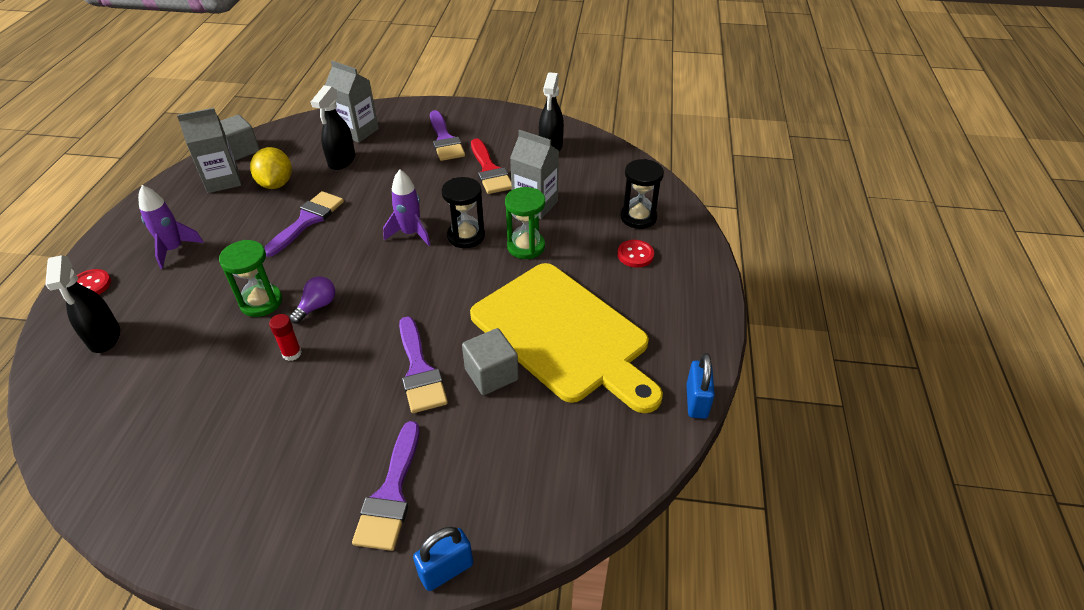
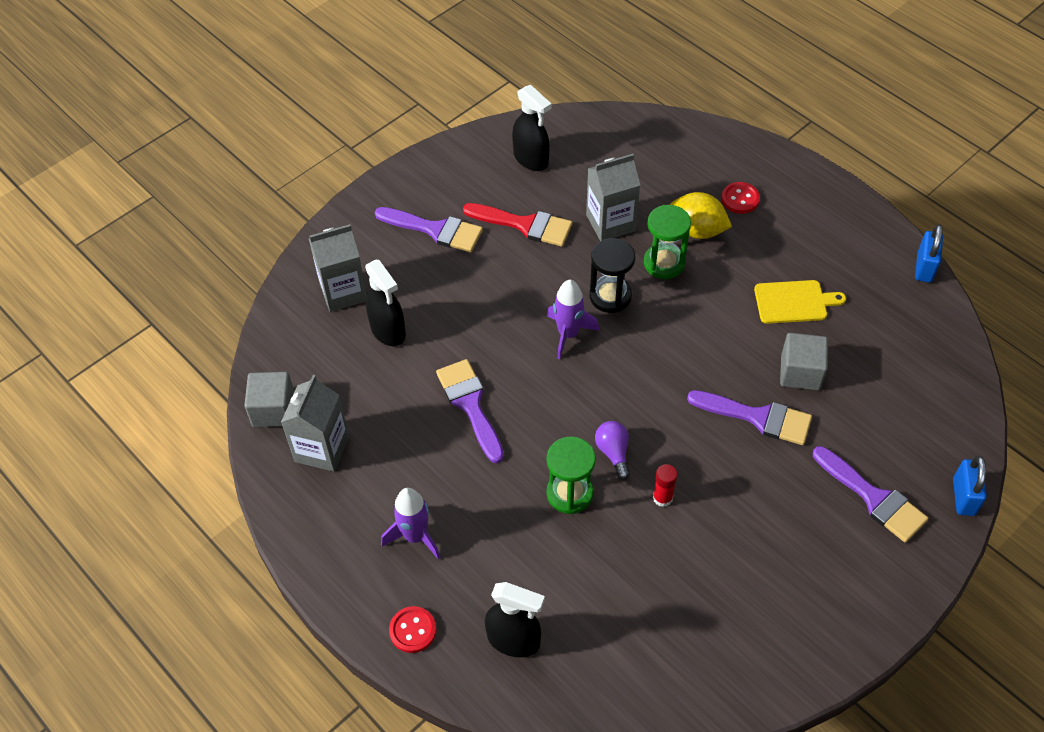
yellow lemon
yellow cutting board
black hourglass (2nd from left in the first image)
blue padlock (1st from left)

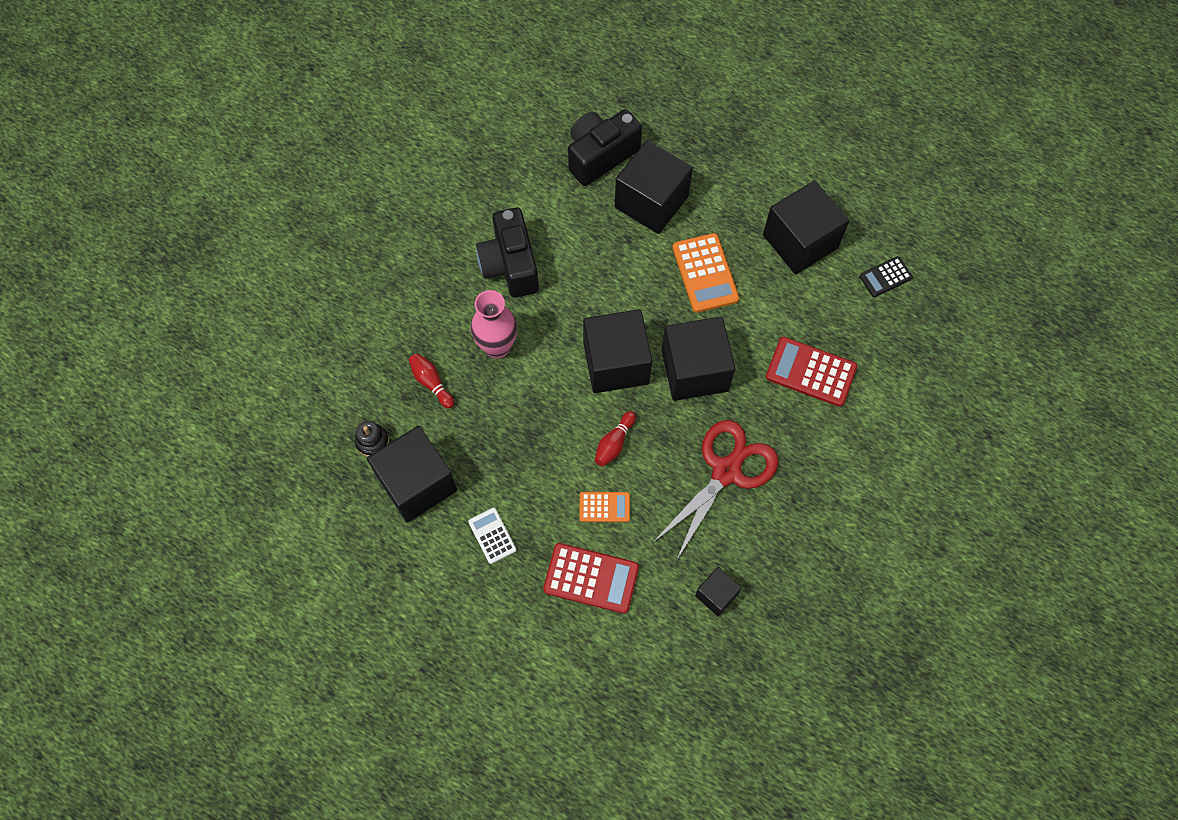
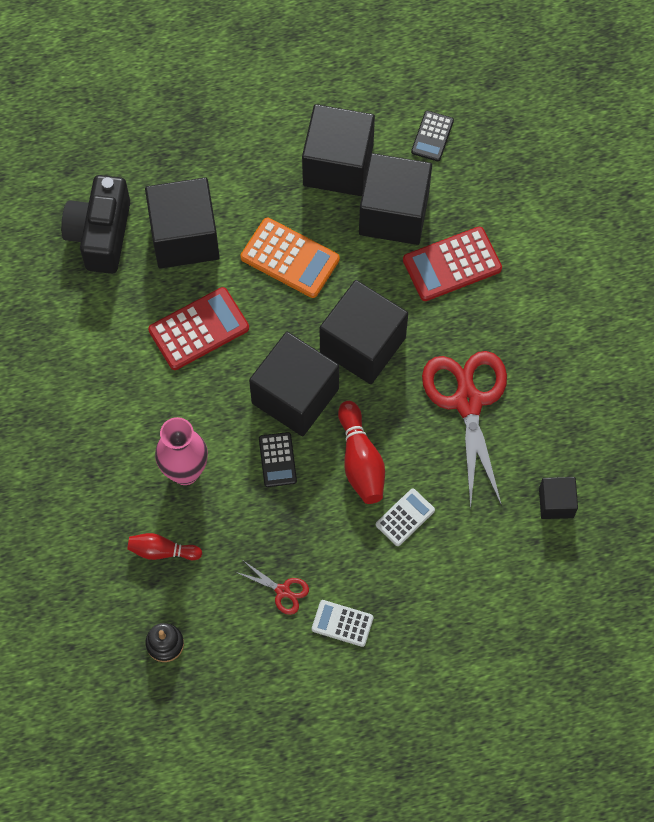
black cube (5th from left)
black camera (1st from left in the first image)
red calculator (1st from left)
white calculator (2nd from left)
red bowling pin (2nd from left)
red scissors (1st from left)
black calculator (1st from left)

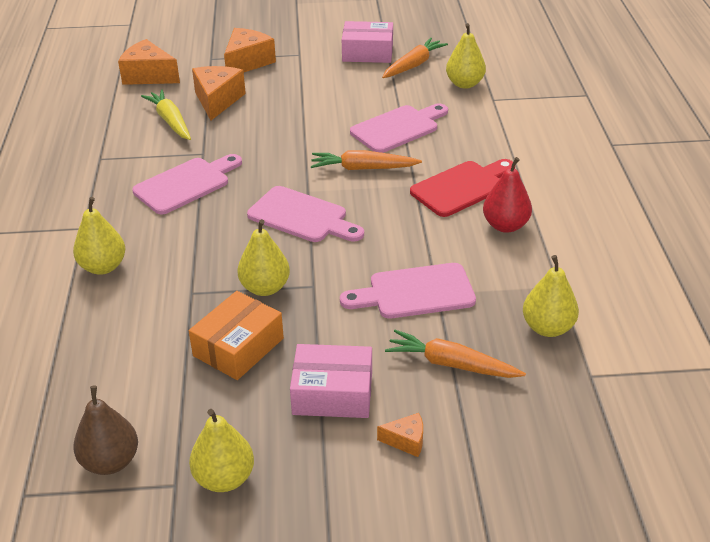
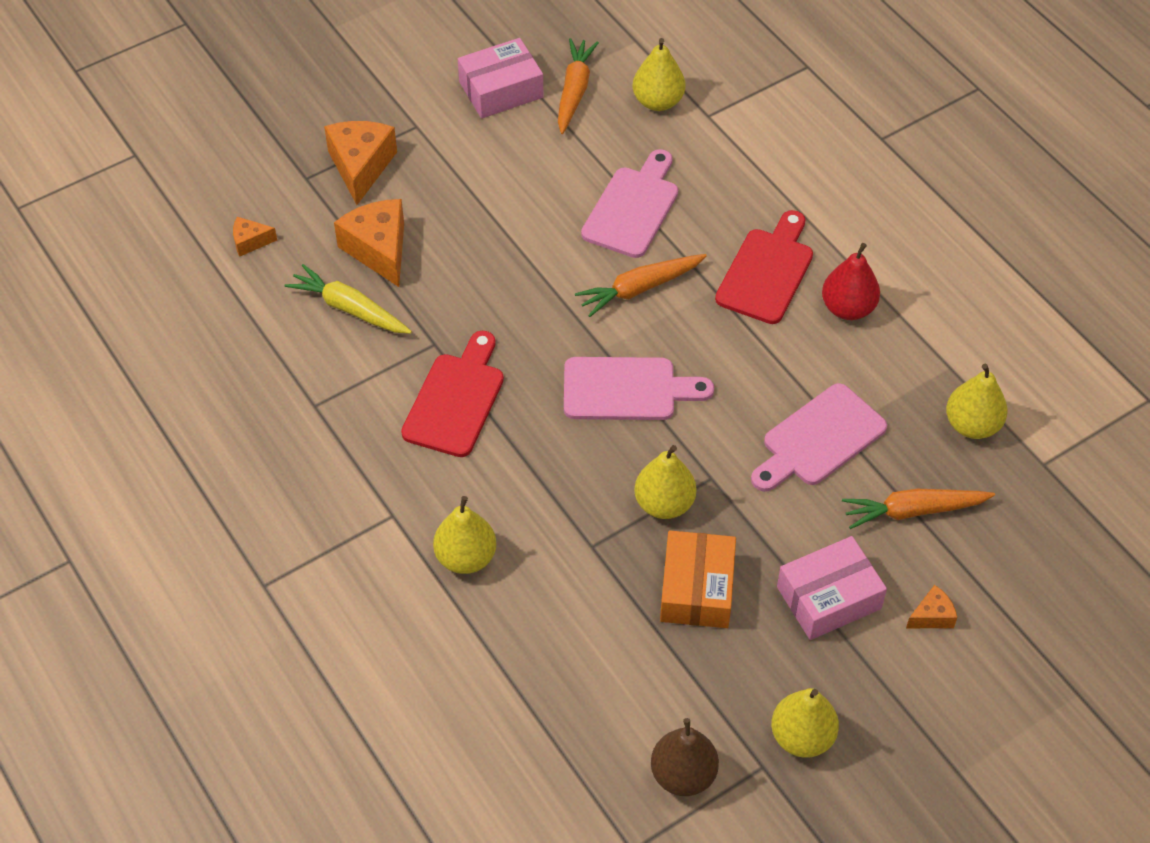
orange cheese (1st from left)
red cutting board (1st from left)

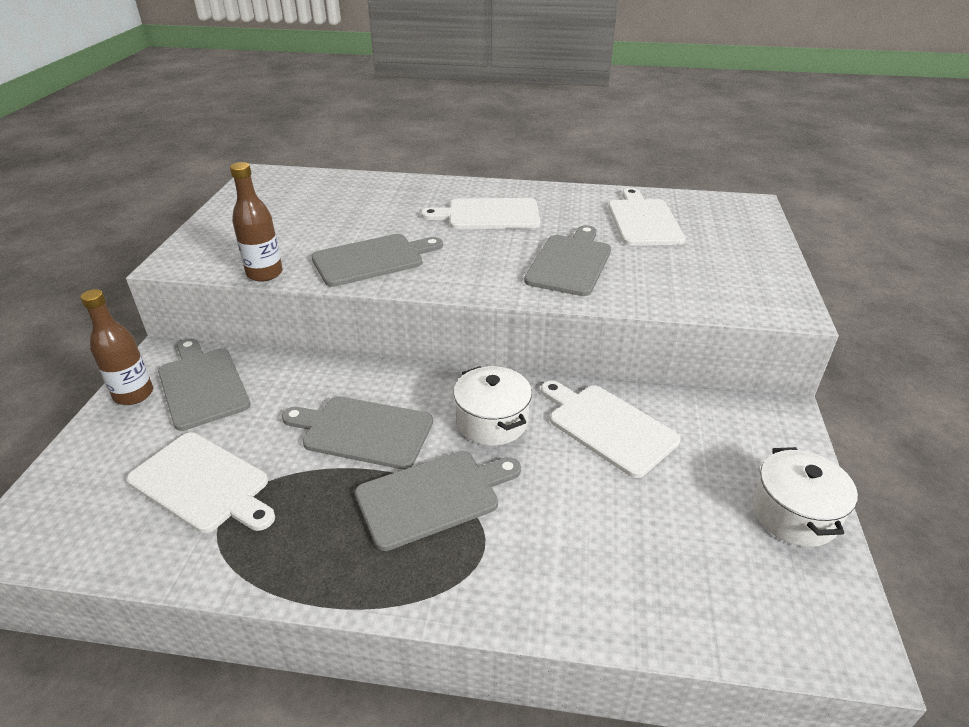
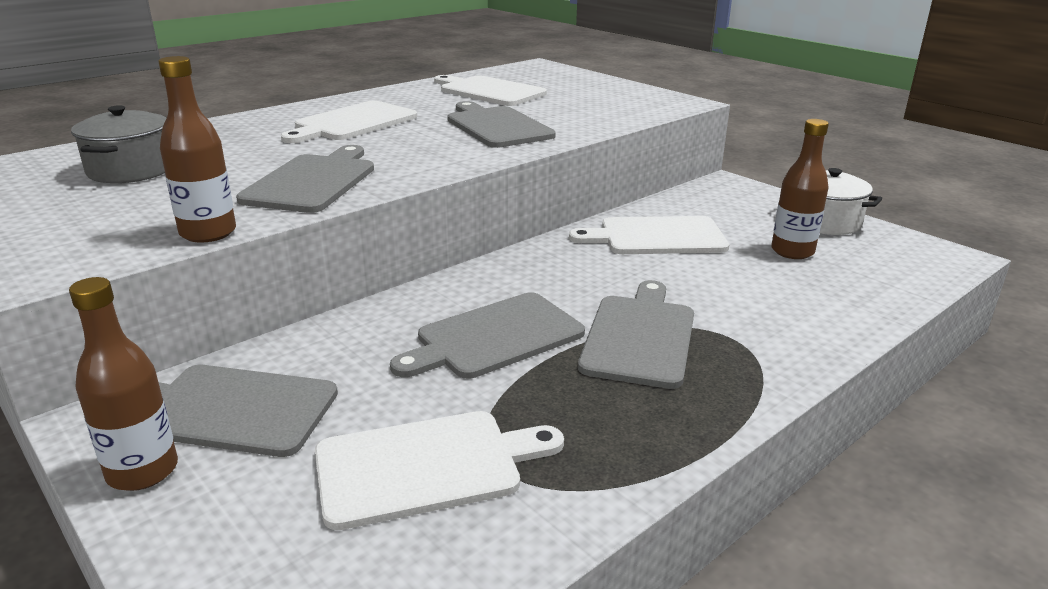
white pot (1st from left in the first image)
grey pot
brown bottle (3rd from left)

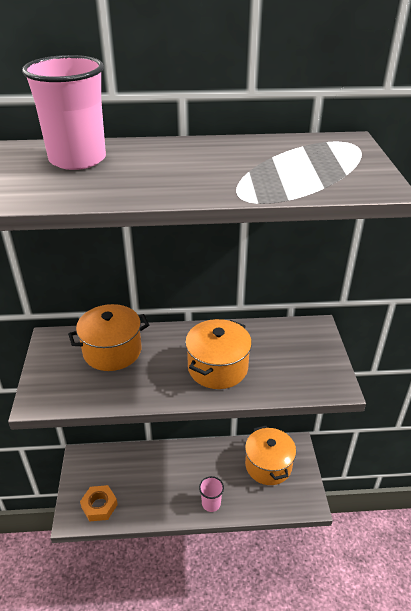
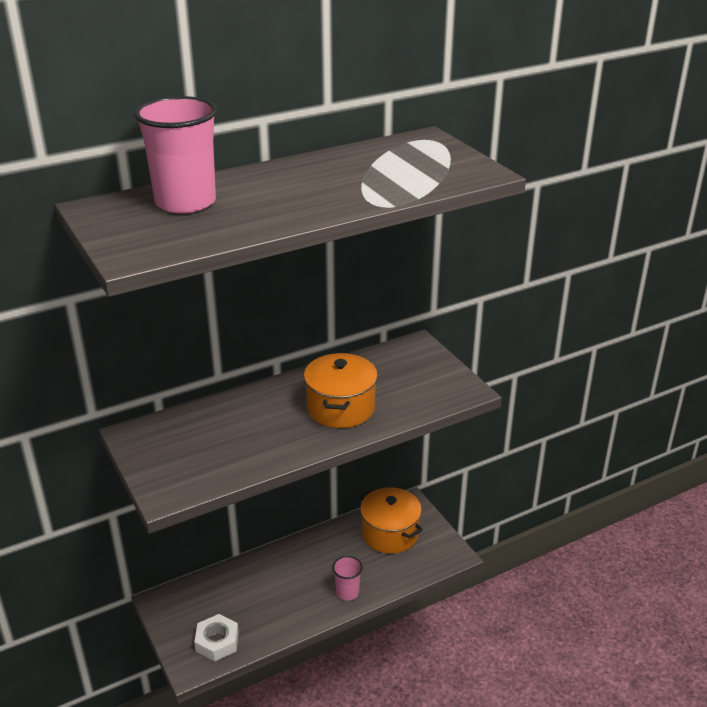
orange pot (1st from left in the first image)
white nut

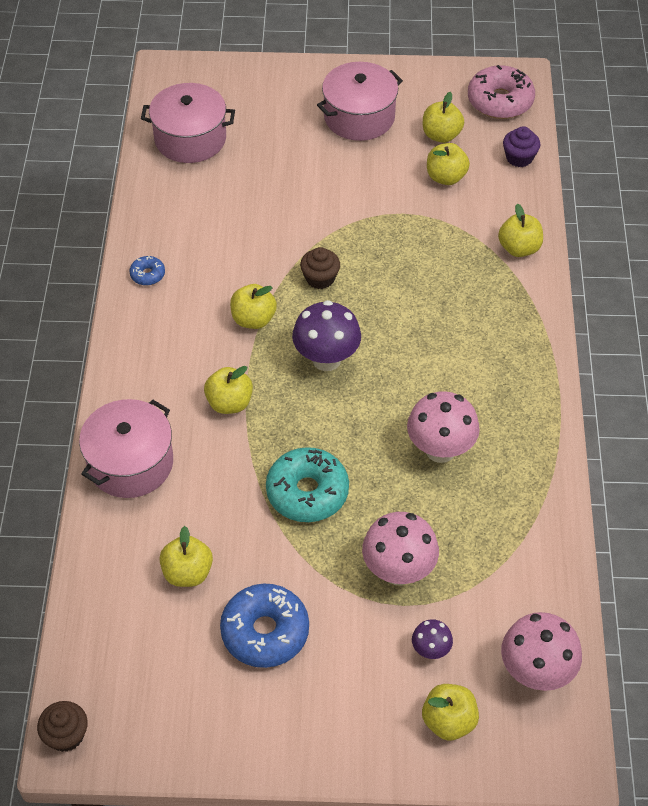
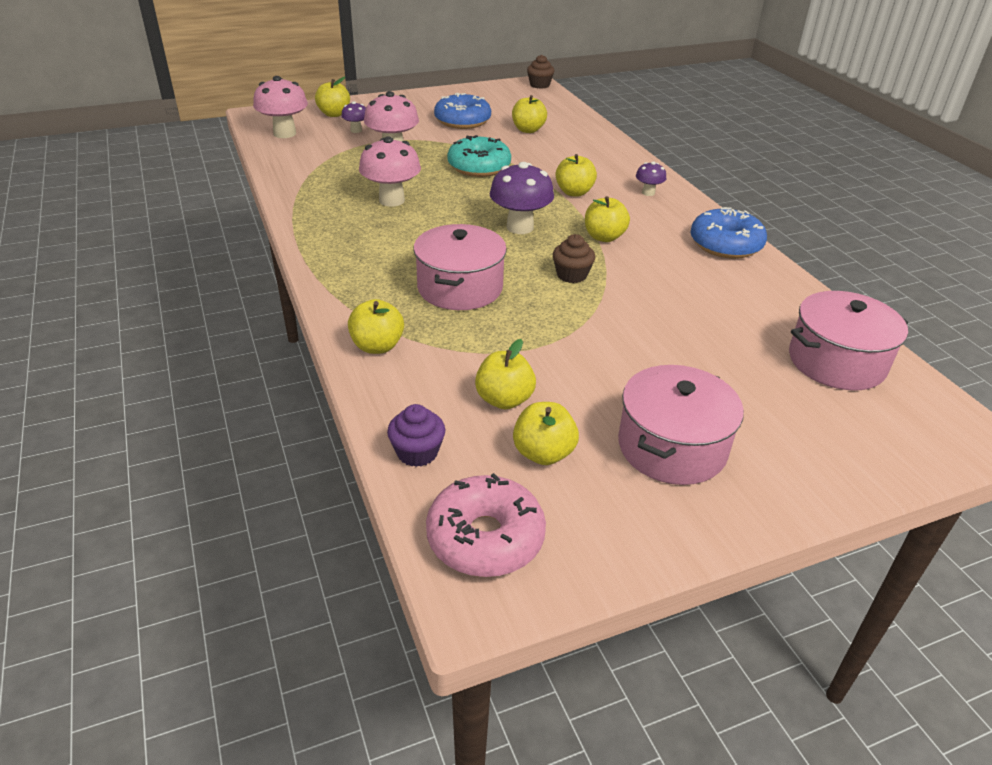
pink pot (1st from left)
blue donut (2nd from left)
purple mushroom (3rd from left)

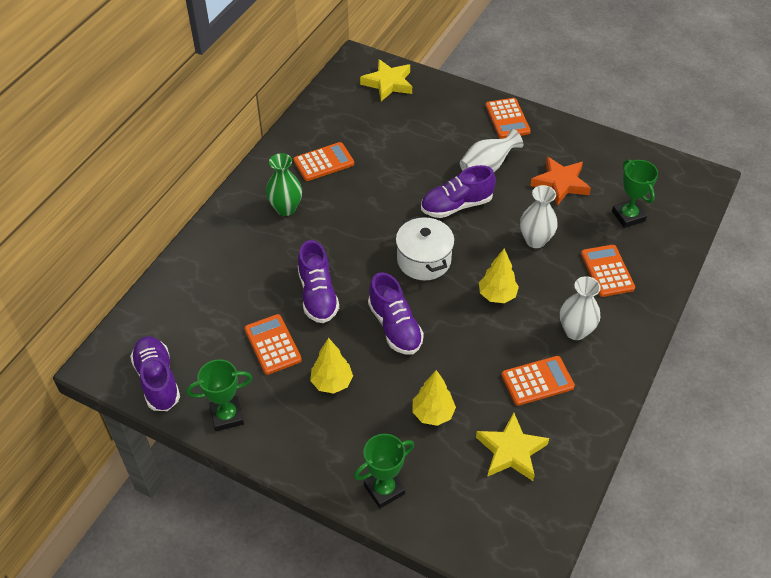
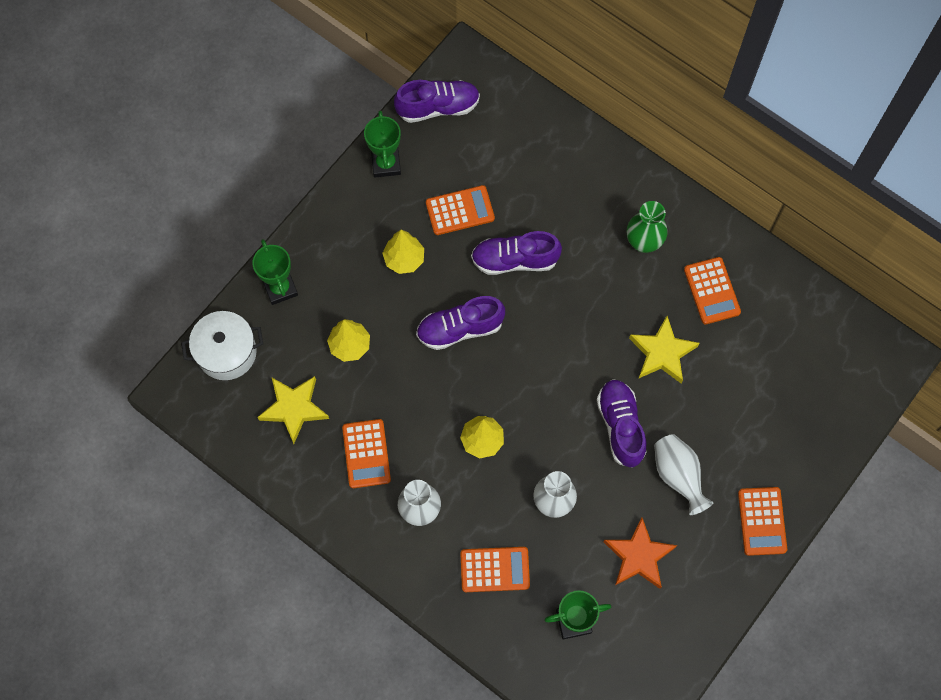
yellow star (2nd from left)
white pot
orange calculator (5th from left)

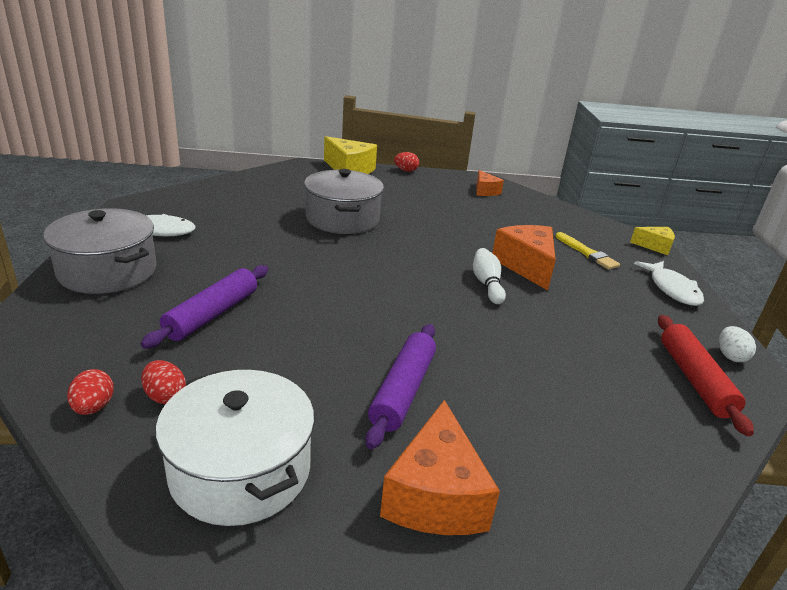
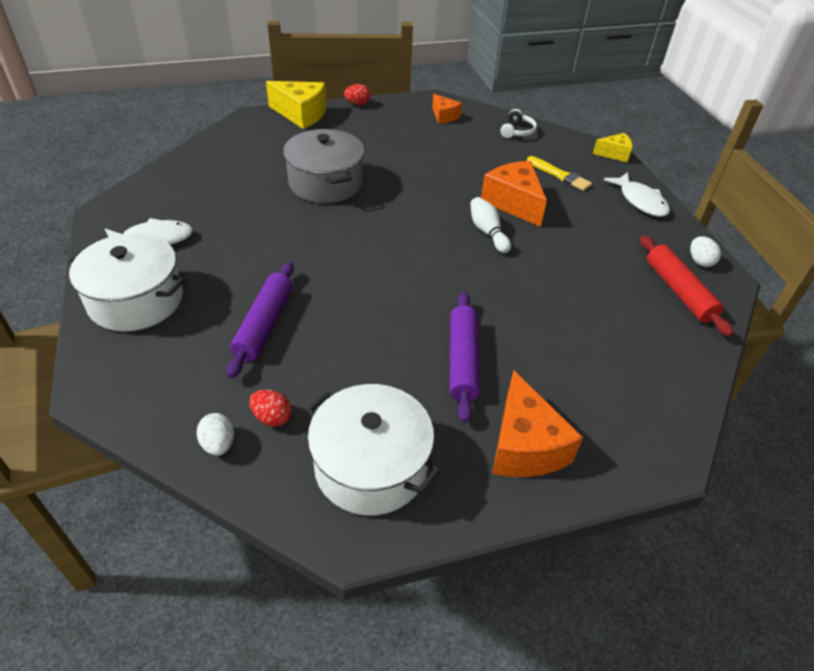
white pot (1st from left)
white egg (1st from left)
white headphones

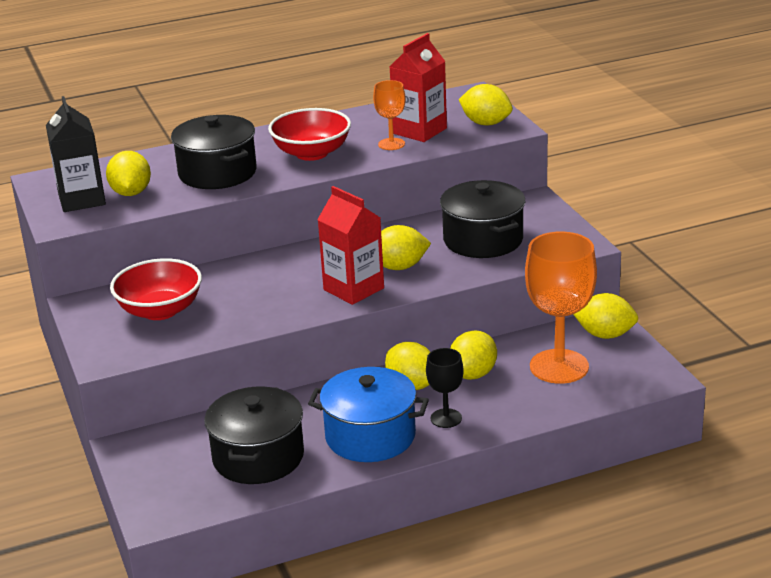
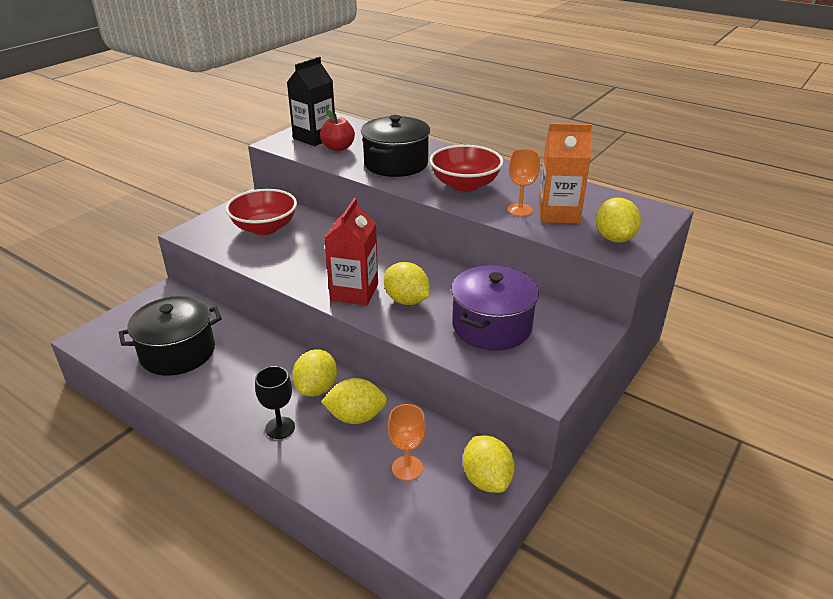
red apple
blue pot
orange carton
purple pot
orange goblet (1st from left)

